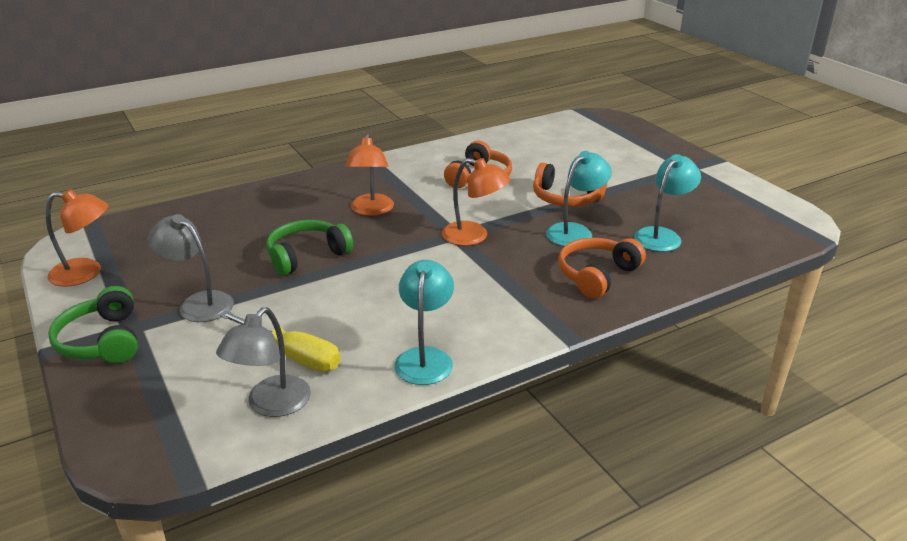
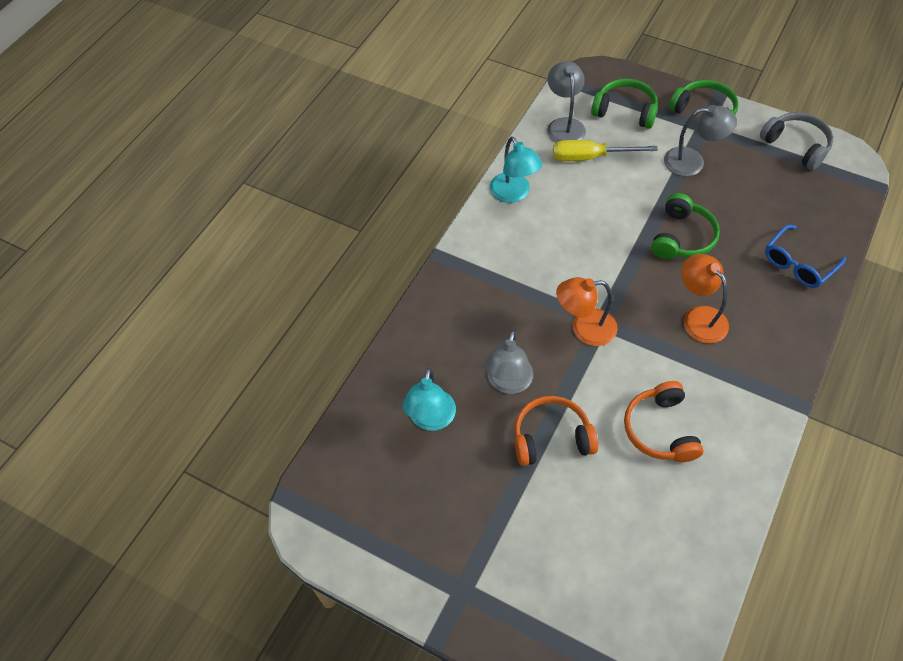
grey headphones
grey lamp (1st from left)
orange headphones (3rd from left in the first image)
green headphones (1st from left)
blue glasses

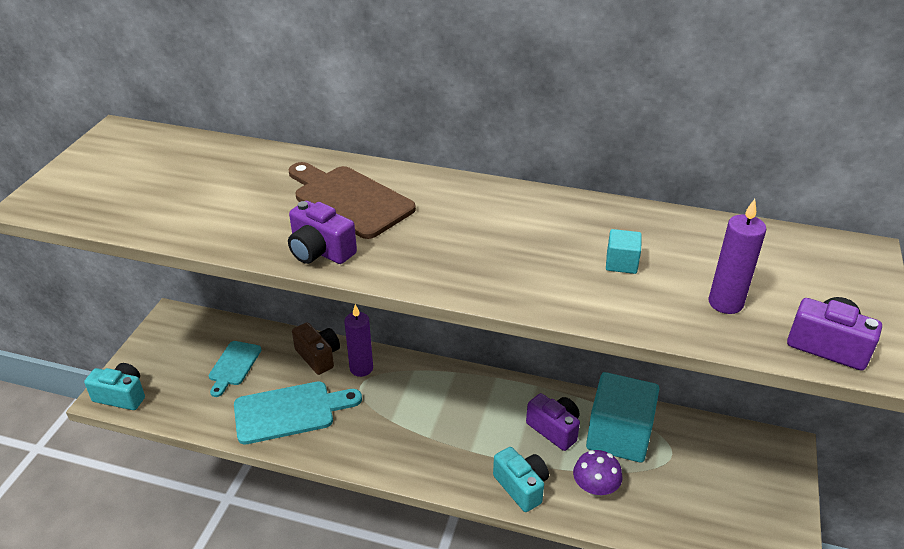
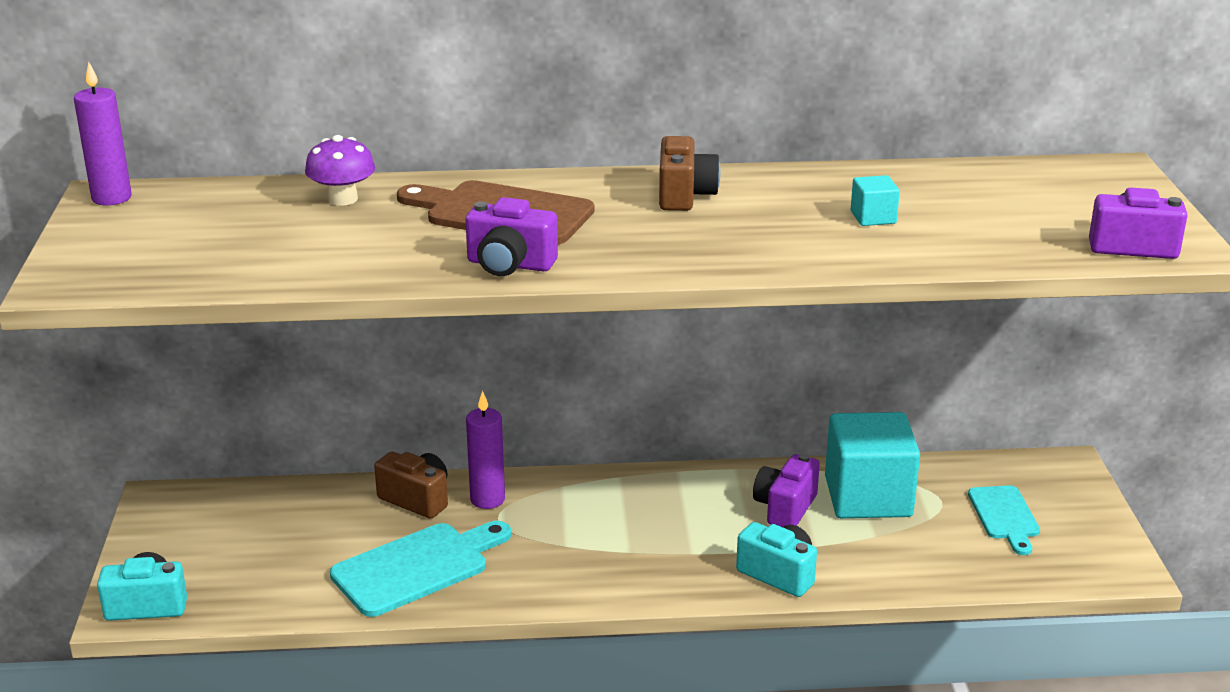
turquoise cutting board (2nd from left)
purple camera (2nd from left)
purple mushroom
purple candle (1st from left)
brown camera (2nd from left)

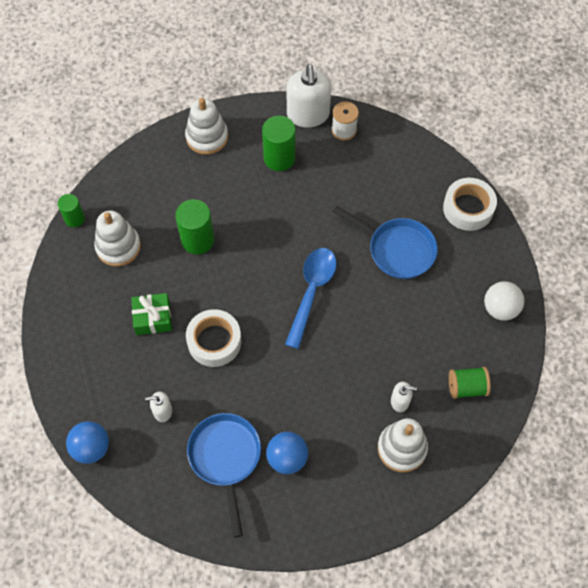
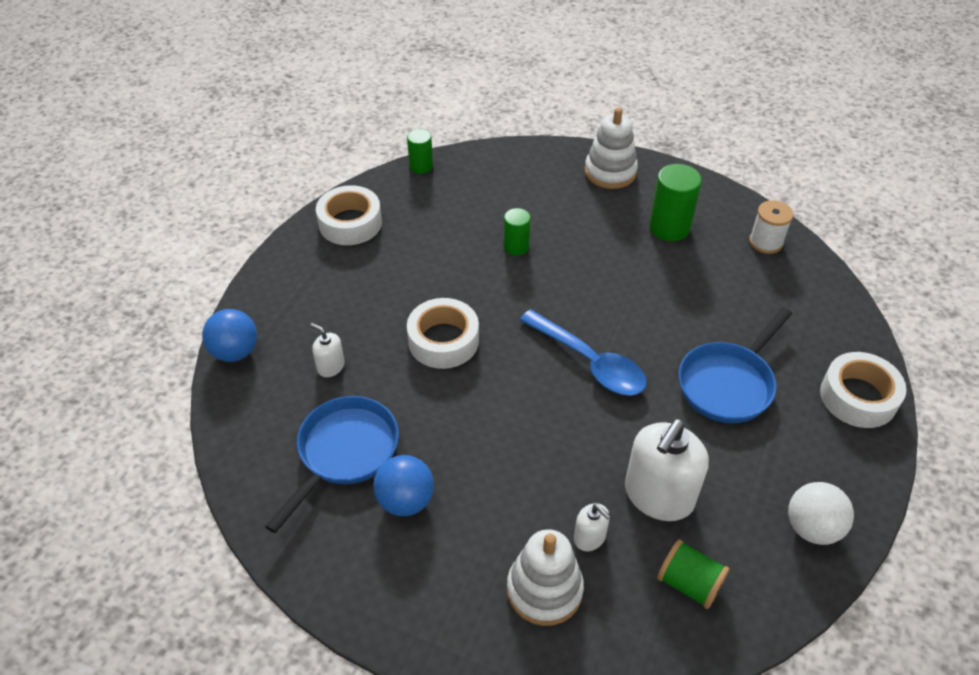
white stacking toy (1st from left in the first image)
green gift
green cylinder (2nd from left)
blue spoon
white soap dispenser (3rd from left)
blue pan (2nd from left)
white tape (1st from left)

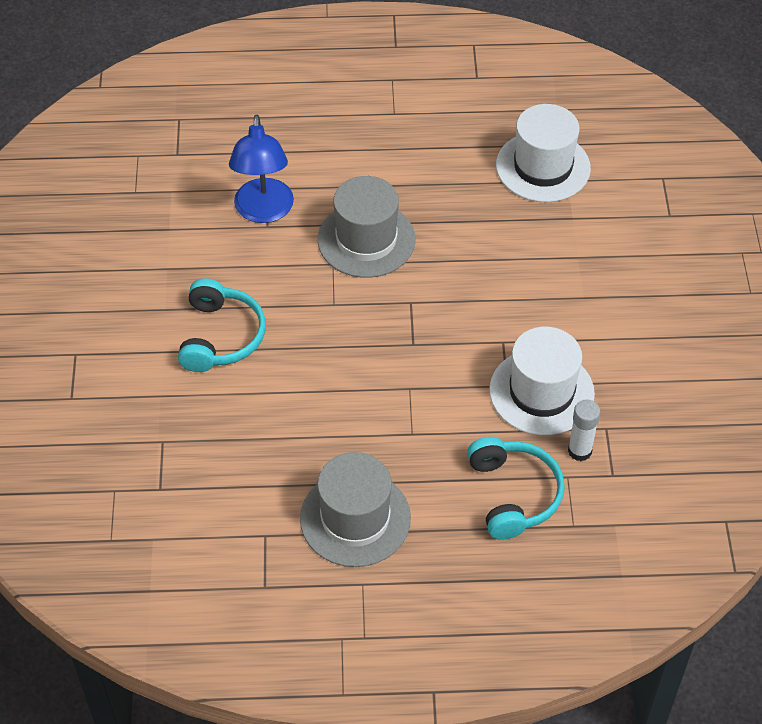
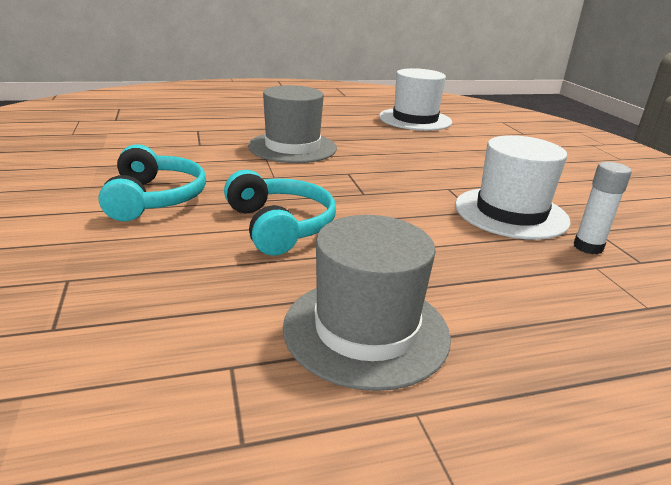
blue lamp
turquoise headphones (2nd from left)

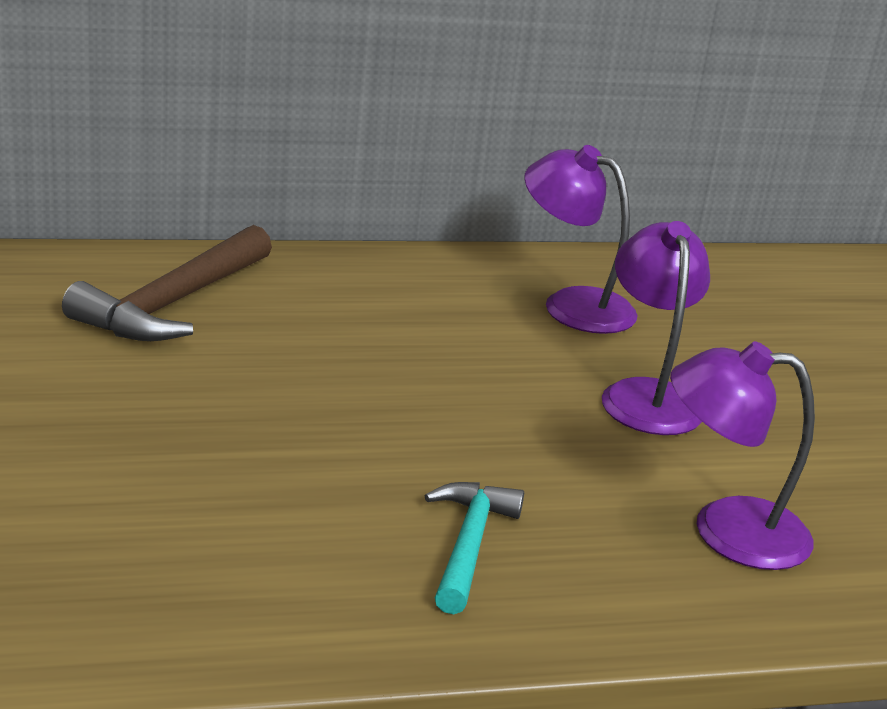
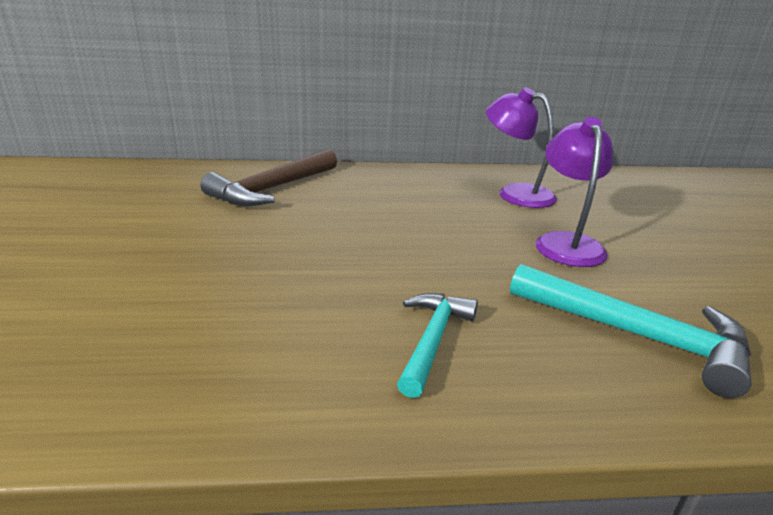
turquoise hammer (2nd from left)

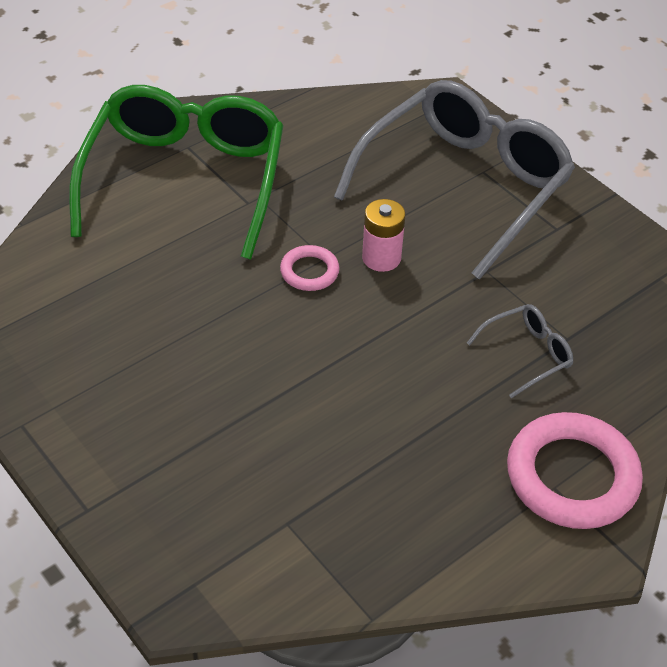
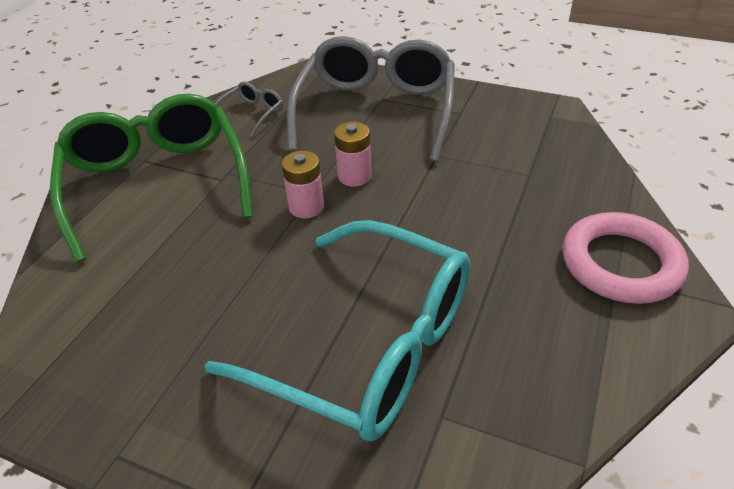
pink battery (1st from left)
grey glasses (1st from left)
turquoise glasses

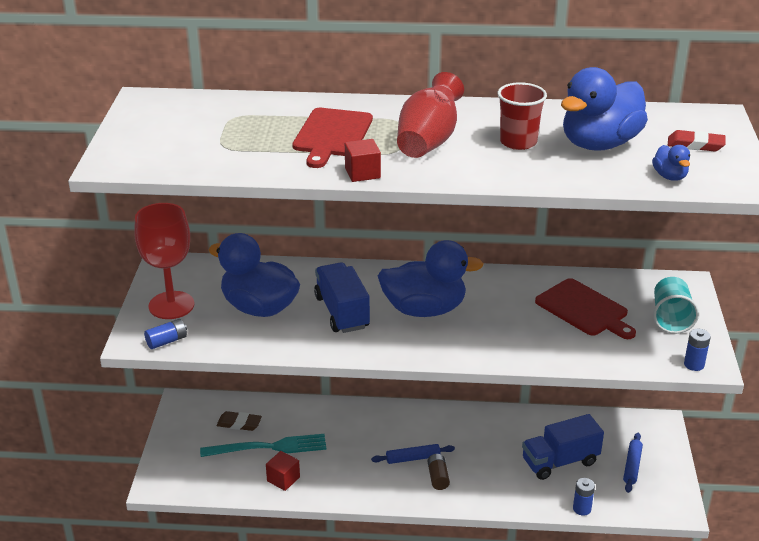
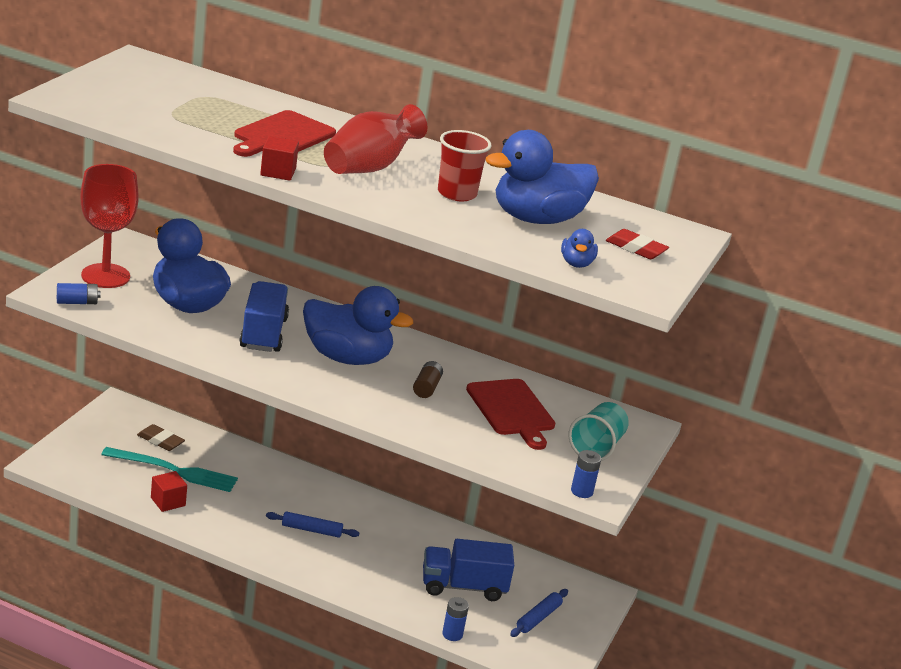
brown battery

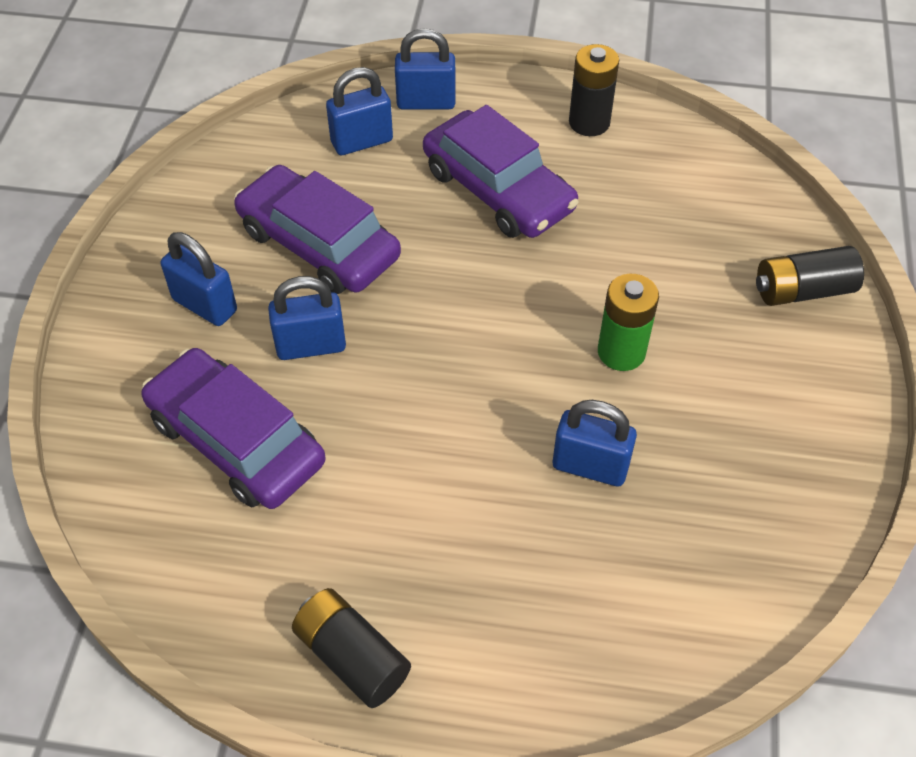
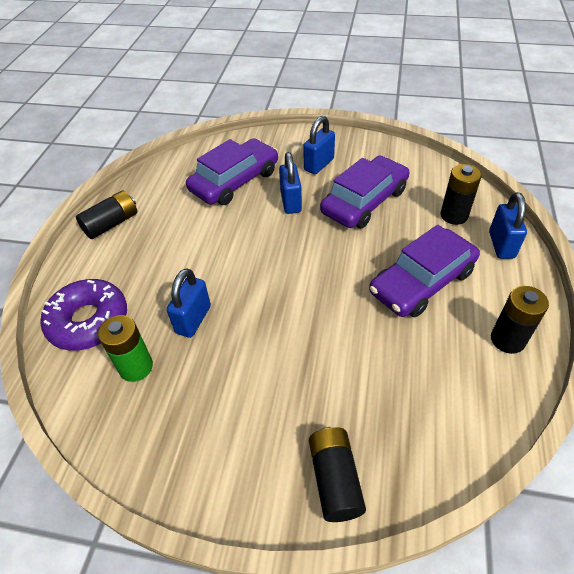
black battery (3rd from left)
green battery
purple donut

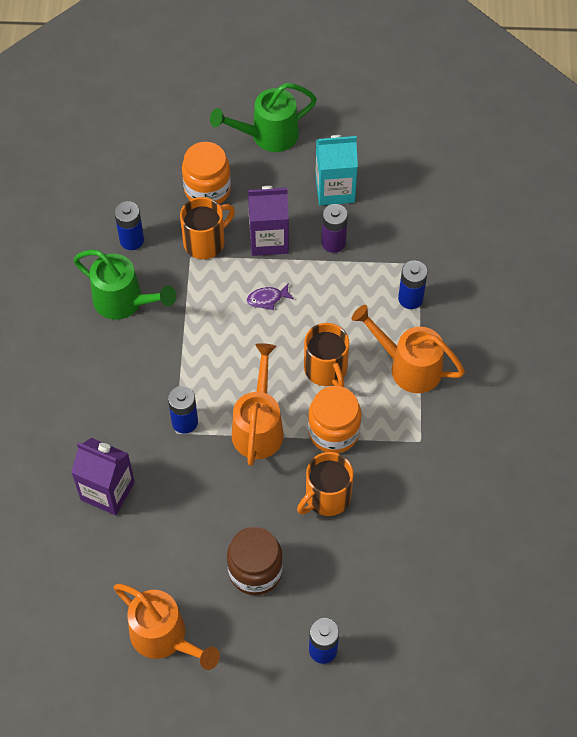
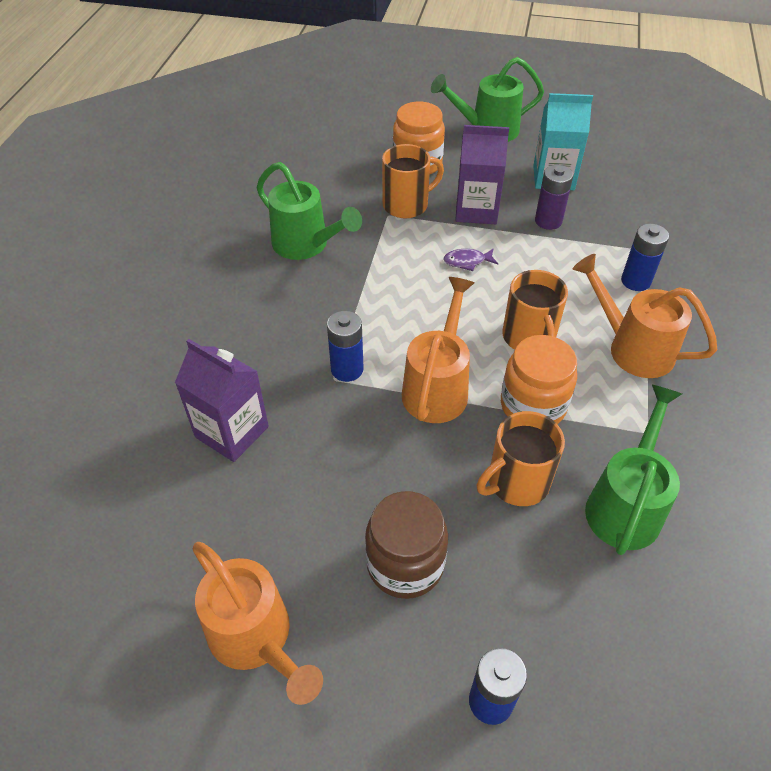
blue battery (1st from left in the first image)
green watering can (3rd from left)

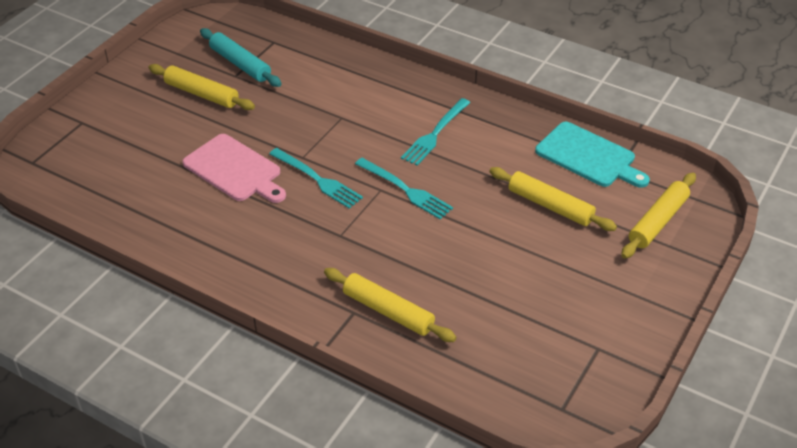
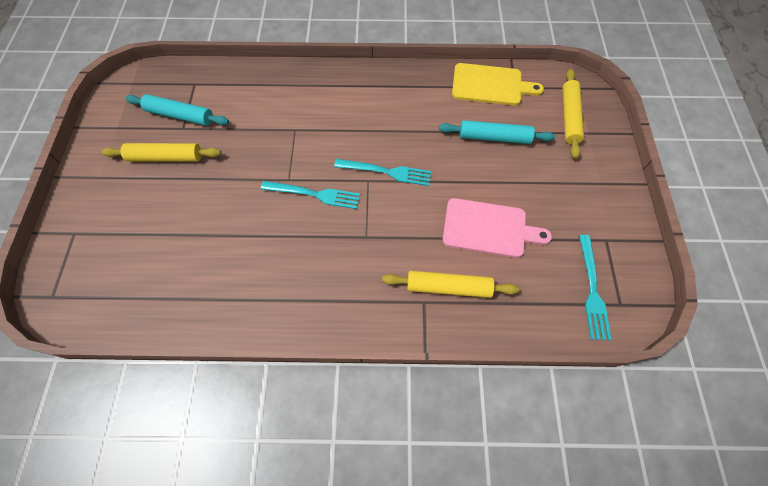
pink cutting board
turquoise fork (3rd from left)
turquoise rolling pin (2nd from left)
yellow cutting board

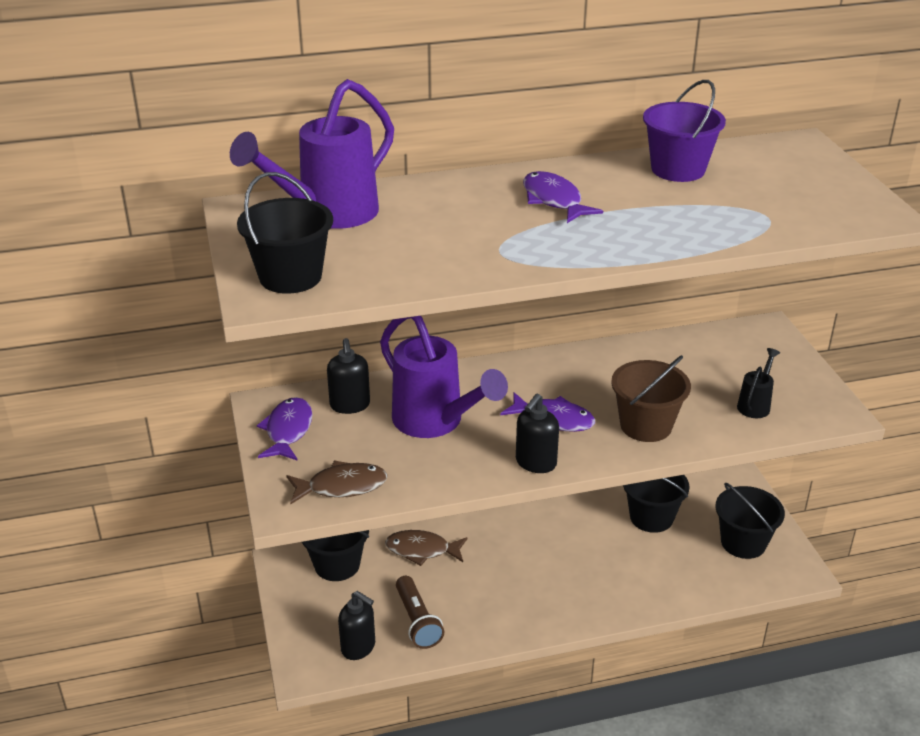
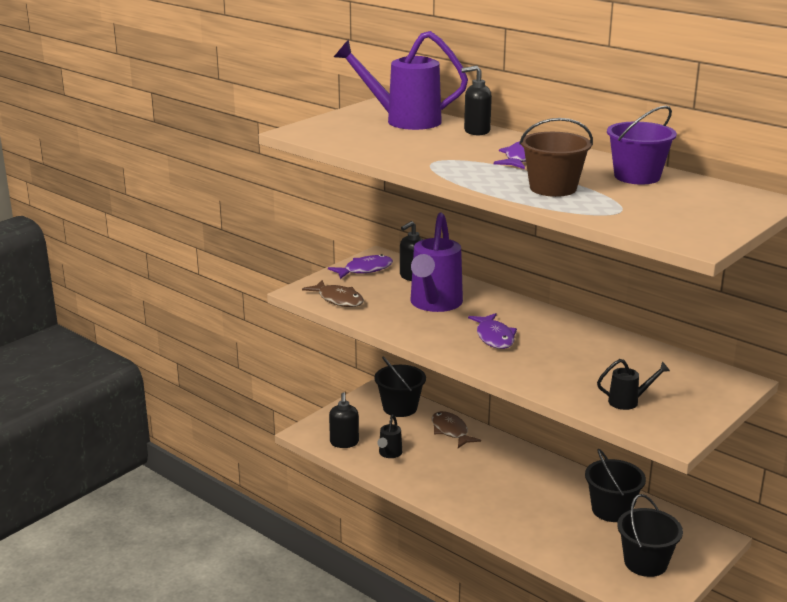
black bucket (1st from left in the first image)
black watering can (1st from left)
black soap dispenser (3rd from left)
brown bucket

